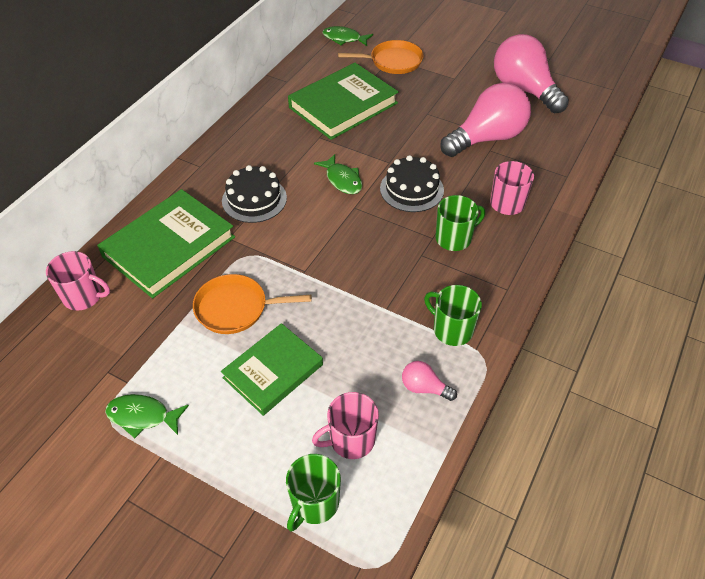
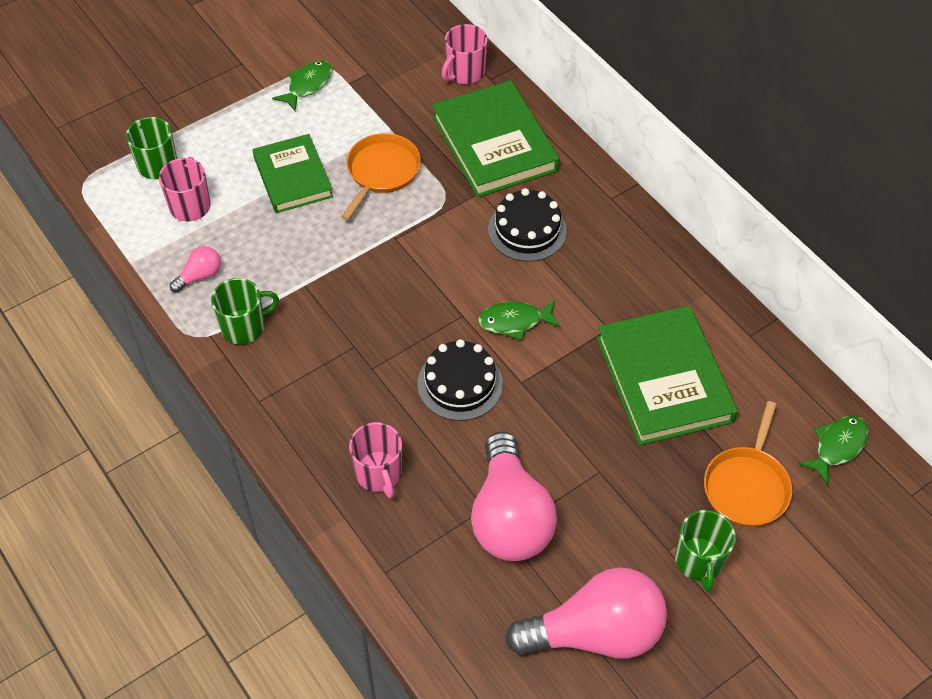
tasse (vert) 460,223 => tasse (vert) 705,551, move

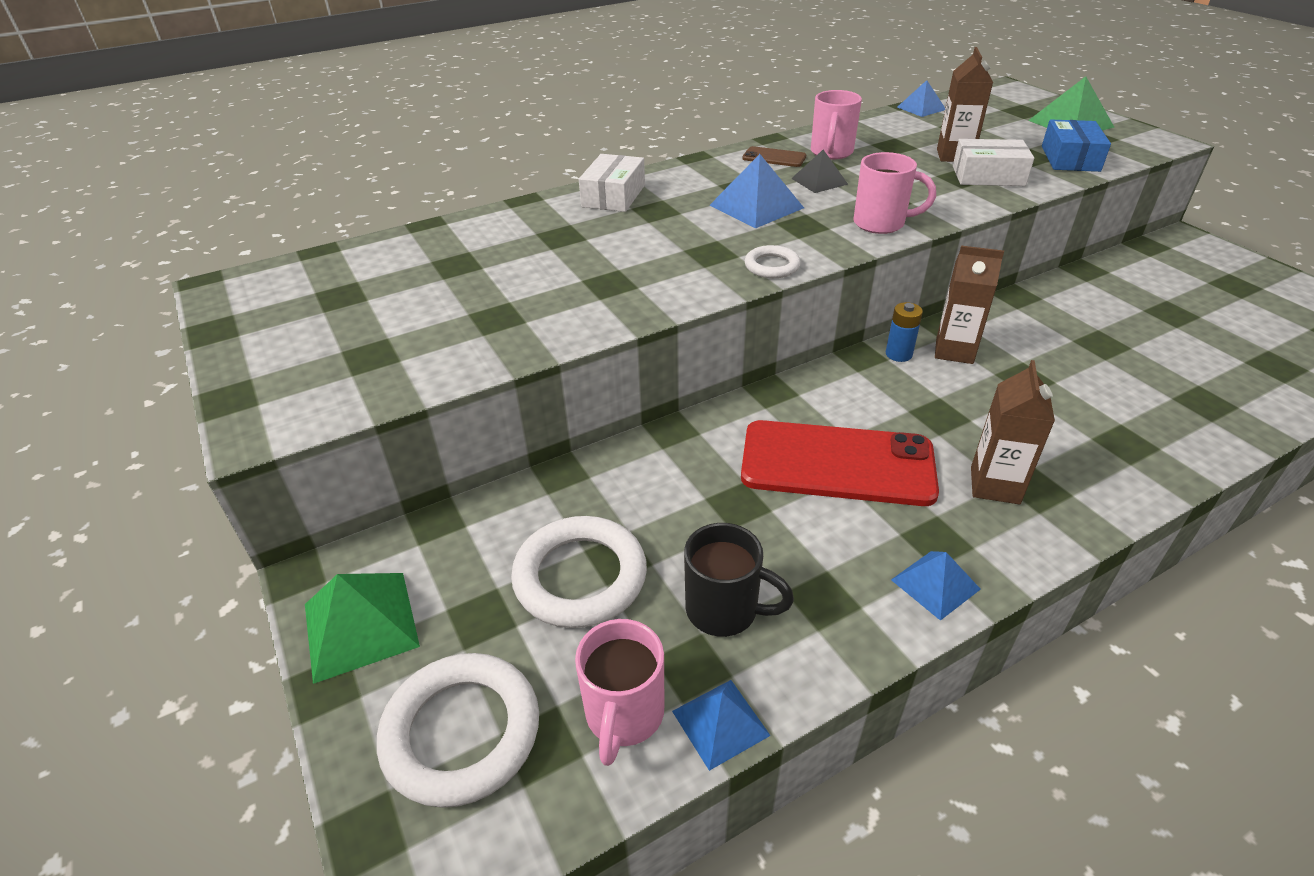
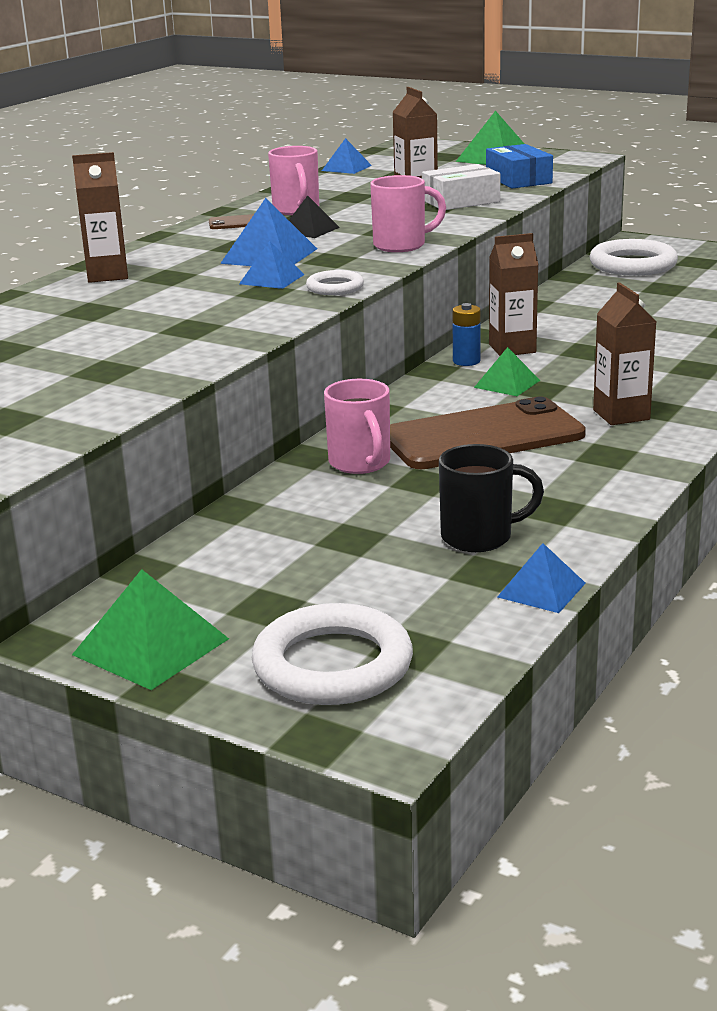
boîte (blanc) 612,183 => brique de lait (marron) 100,217
pyramide (bleu) 936,586 => pyramide (bleu) 272,265, move
tasse (rose) 619,692 => tasse (rose) 357,426, move
téléphone (rouge) 840,463 => téléphone (marron) 488,432
nothing => pyramide (vert) 507,371
anneau (blanc) 579,572 => anneau (blanc) 633,257, move

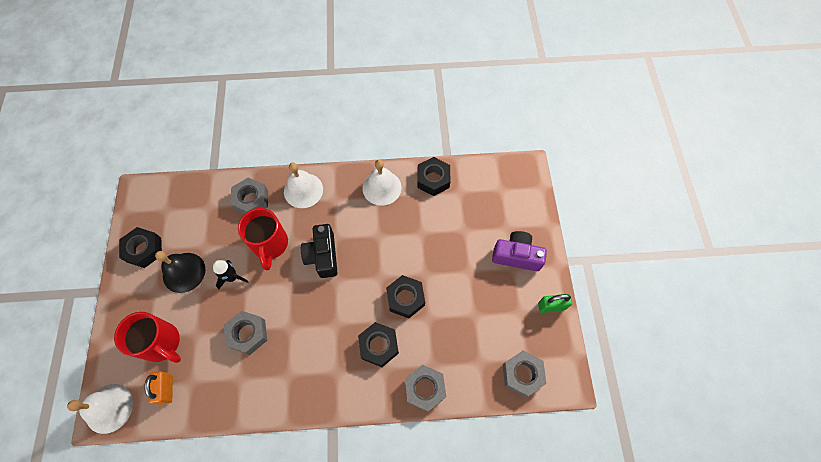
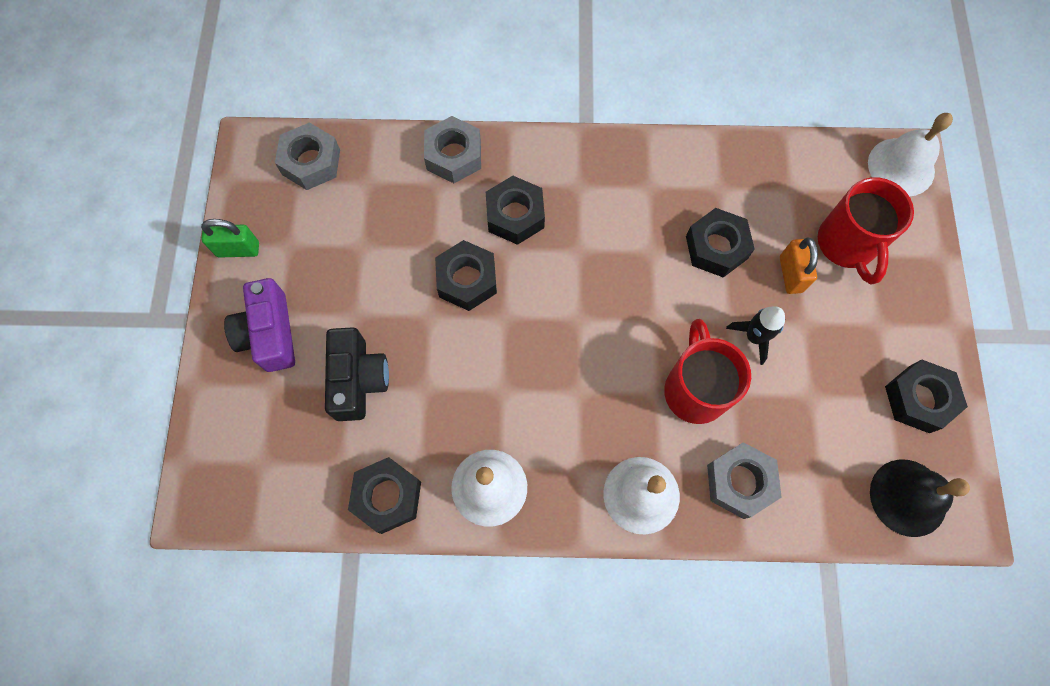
appareil photo (violet) 519,251 => appareil photo (violet) 259,325, 60 degrees clockwise
appareil photo (noir) 319,251 => appareil photo (noir) 357,374, move
écrou (gris) 245,333 => écrou (noir) 720,243
cadenas (orange) 158,388 => cadenas (orange) 799,265, move
tasse (rouge) 147,337 => tasse (rouge) 866,230, 135 degrees counterclockwise
cloche (noir) 180,272 => cloche (noir) 920,498, move

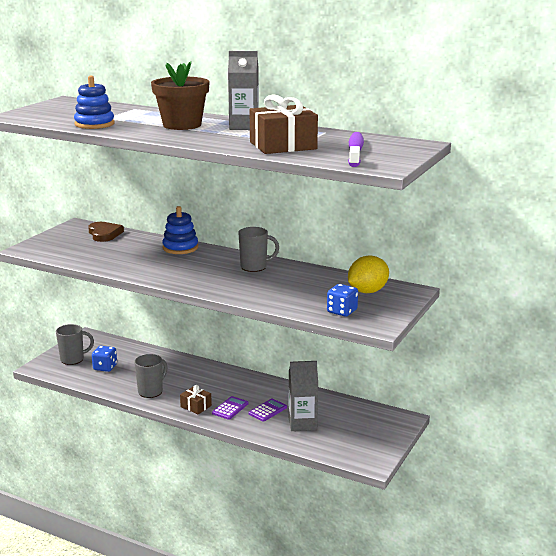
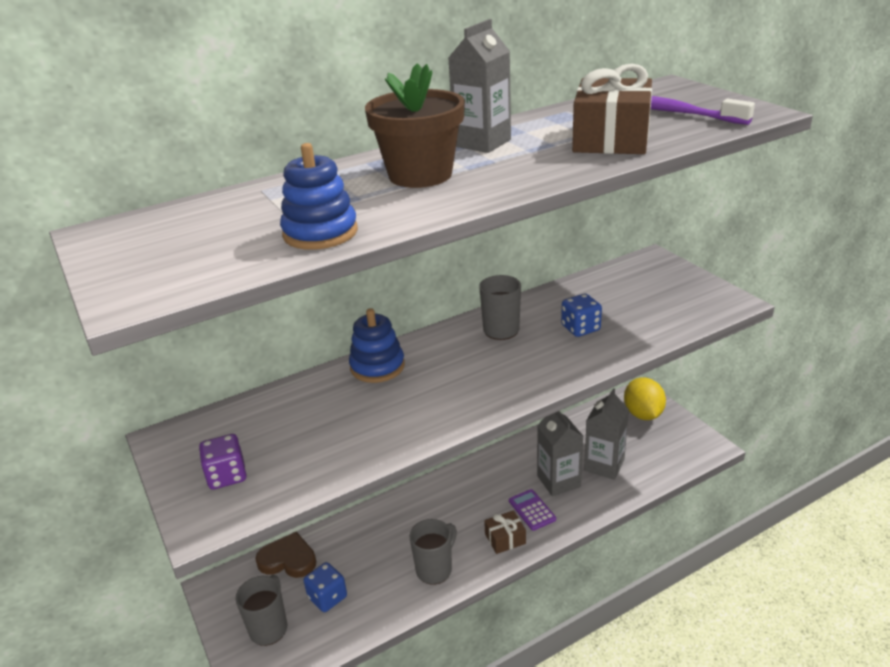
nothing => dé (violet) 223,462
cœur (marron) 106,232 => cœur (marron) 285,555, move
tasse (gris) 150,376 => tasse (gris) 433,552, 60 degrees clockwise
calculatrice (violet) 267,410 => brique de lait (gris) 560,453
dé (bleu) 342,300 => dé (bleu) 581,315, move
citron (jaune) 368,274 => citron (jaune) 645,399, move

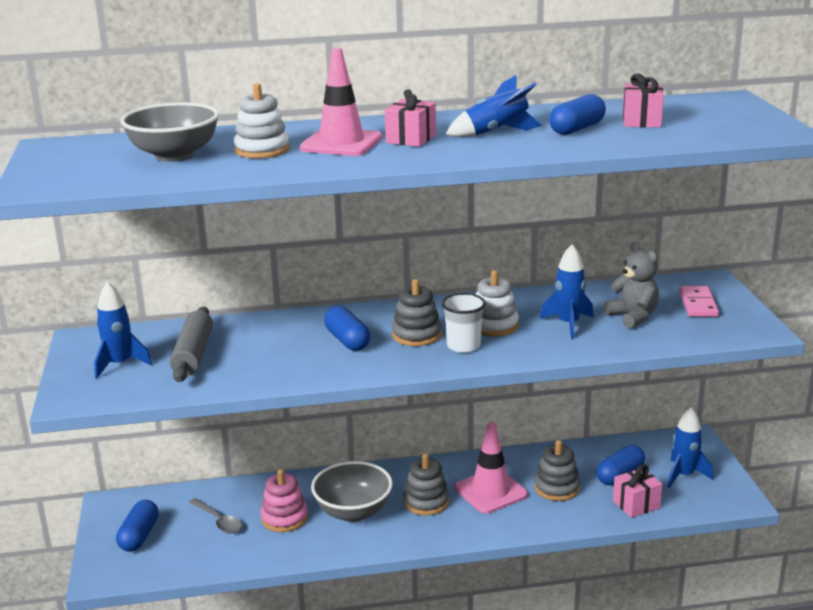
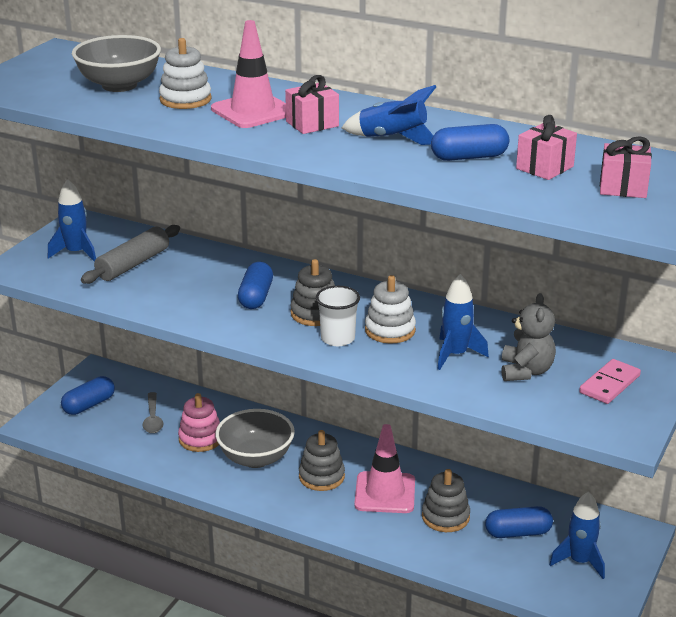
cadeau (rose) 637,491 => cadeau (rose) 626,167, move

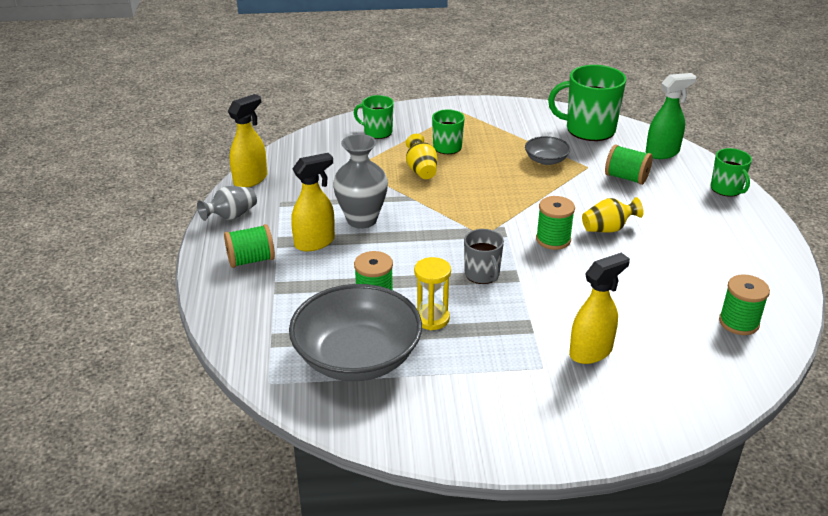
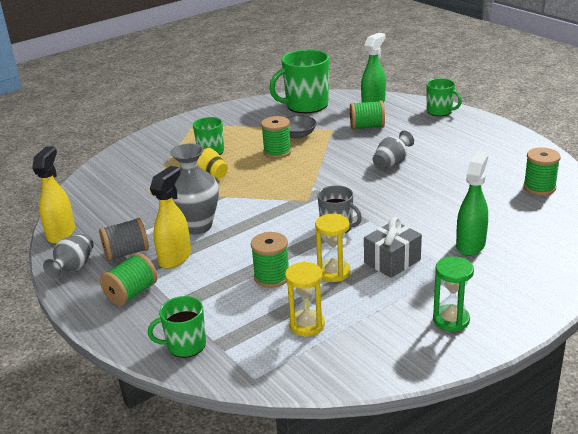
nothing => bobine (gris) 124,239
tasse (vert) 374,117 => tasse (vert) 177,327, move
bobine (vert) 555,223 => bobine (vert) 276,137, move
bol (gris) 355,332 => sablier (jaune) 305,299
nothing => cadeau (gris) 393,247
vase (jaune) 613,214 => vase (gris) 393,150
nothing => sablier (vert) 453,293
vaporisateur (jaune) 599,308 => vaporisateur (vert) 472,203

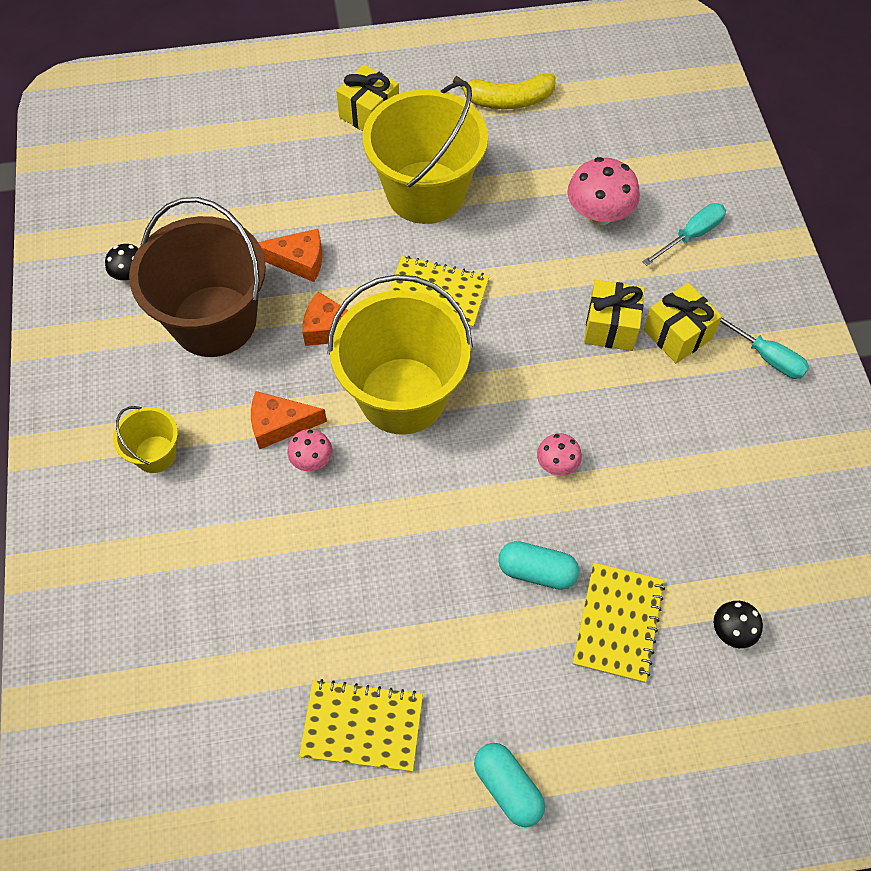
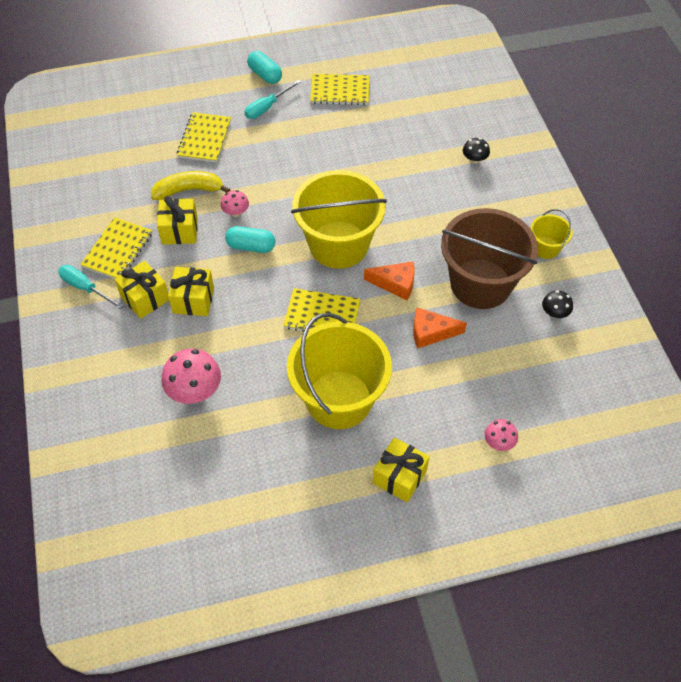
nothing => carnet (jaune) 116,248
banane (jaune) 504,91 => banane (jaune) 191,185, move
nothing => cadeau (jaune) 177,220
gélule (turquoise) 538,565 => gélule (turquoise) 250,239, move
tournevis (turquoise) 684,234 => tournevis (turquoise) 272,99, move
champignon (noir) 738,624 => champignon (noir) 476,151, move
champignon (rose) 309,450 => champignon (rose) 501,435, move
seau (jaune) 145,439 => seau (jaune) 551,234, move
fromage (orange) 289,420 => nothing

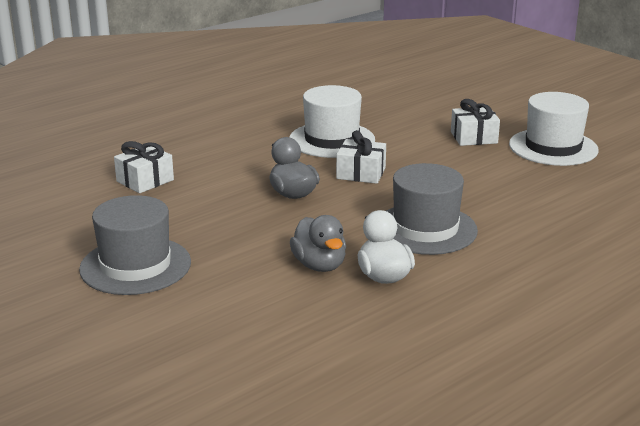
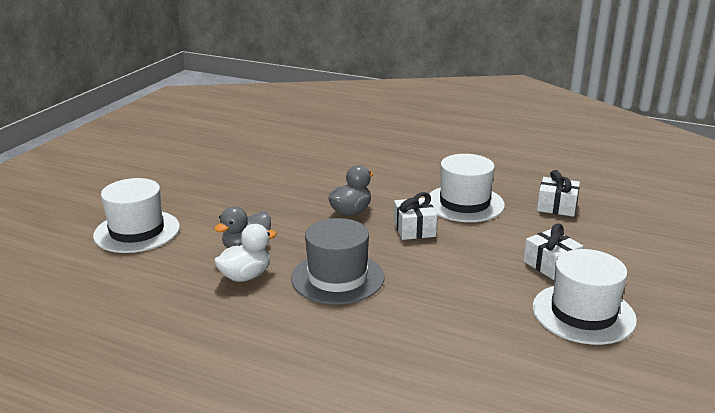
nothing => chapeau (blanc) 136,215
cadeau (blanc) 144,167 => cadeau (blanc) 558,193, move
chapeau (gris) 135,245 => nothing

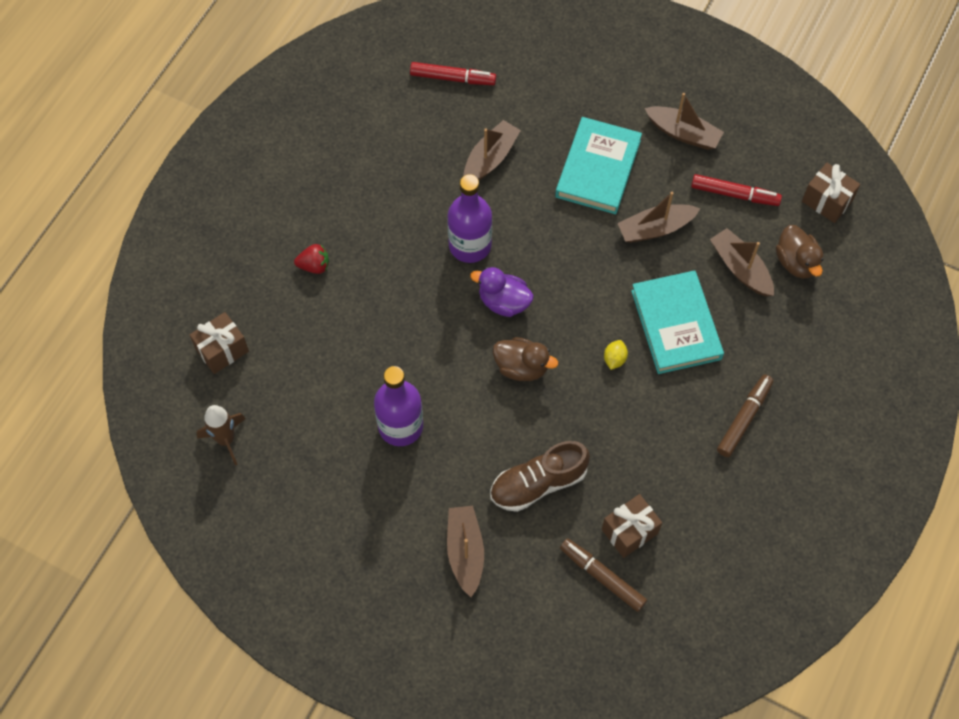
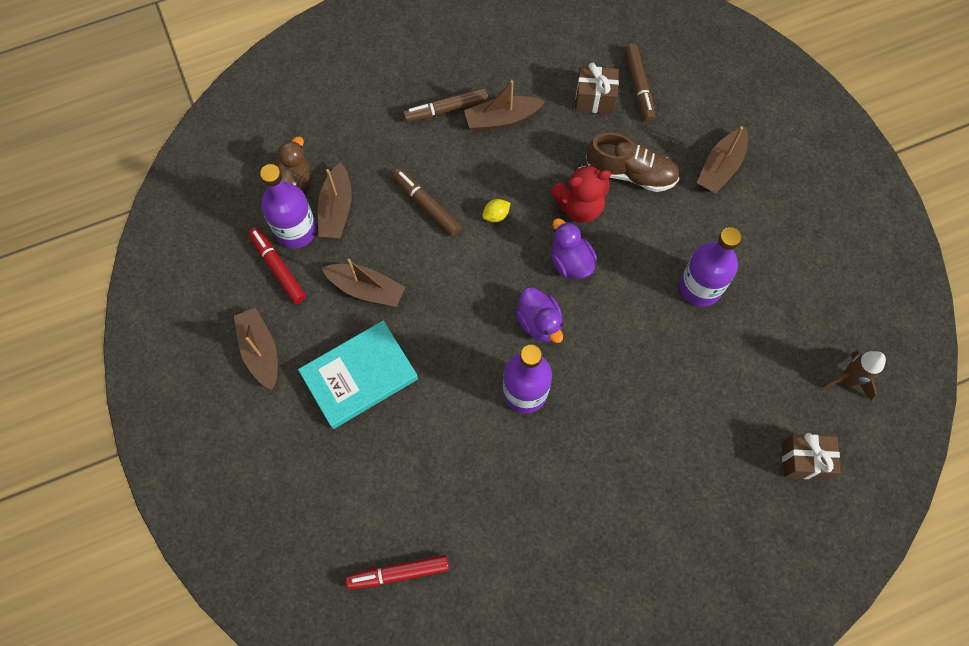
nothing => bouteille (violet) 288,206
feutre (rouge) 453,73 => feutre (rouge) 397,572, 60 degrees counterclockwise
livre (turquoise) 677,322 => feutre (marron) 427,202
bateau (marron) 492,150 => bateau (marron) 504,105, move
nothing => ours en peluche (rouge) 580,193
canard (marron) 525,359 => canard (violet) 574,248
fraise (rouge) 311,259 => nothing
cadeau (marron) 831,193 => nothing

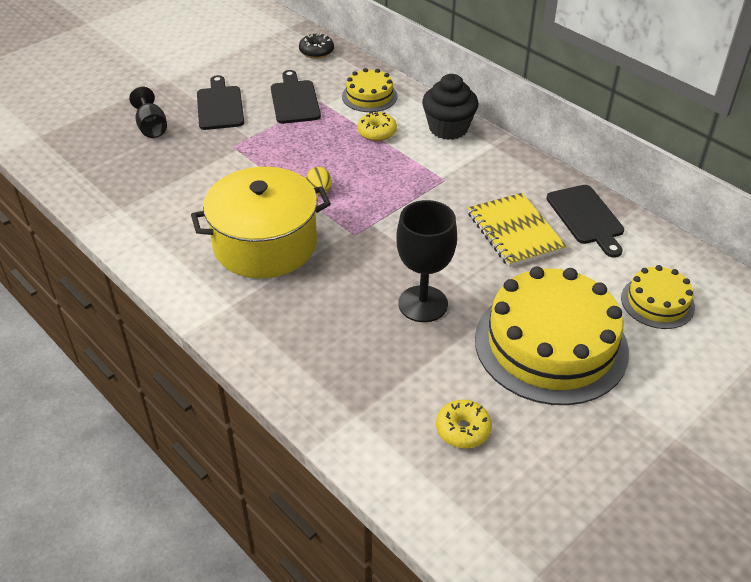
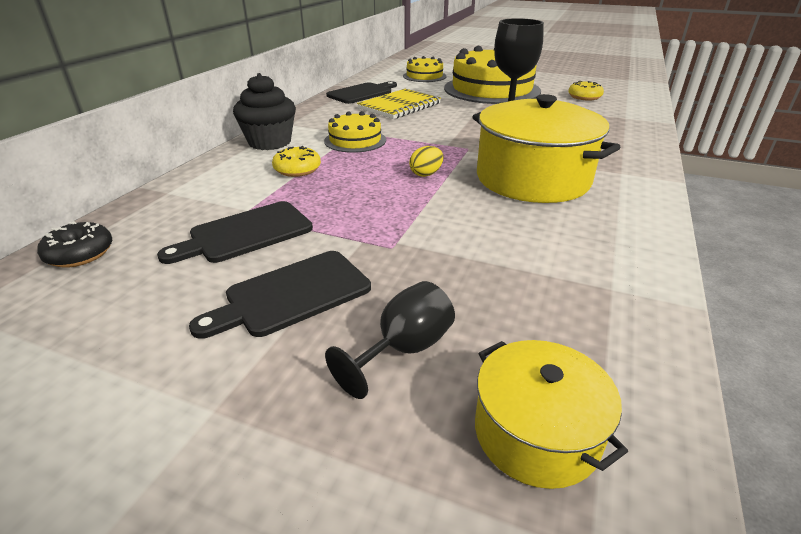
gâteau (jaune) 370,90 => gâteau (jaune) 355,132, move
nothing => marmite (jaune) 551,414

